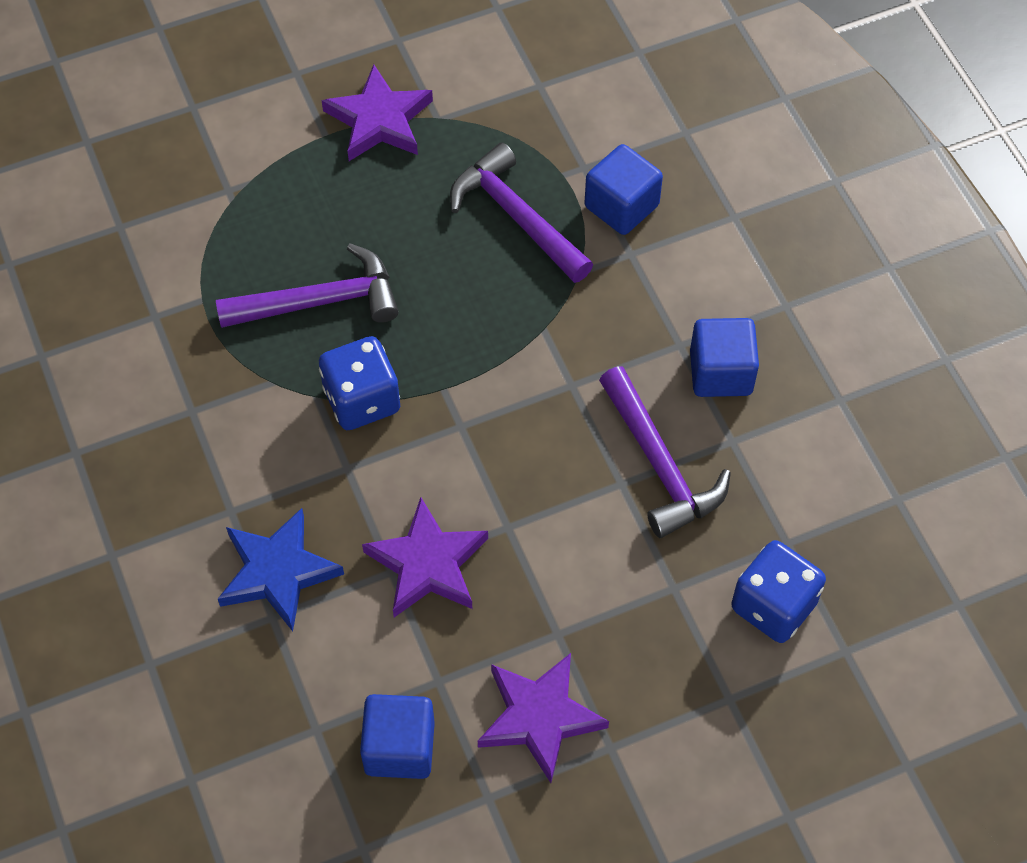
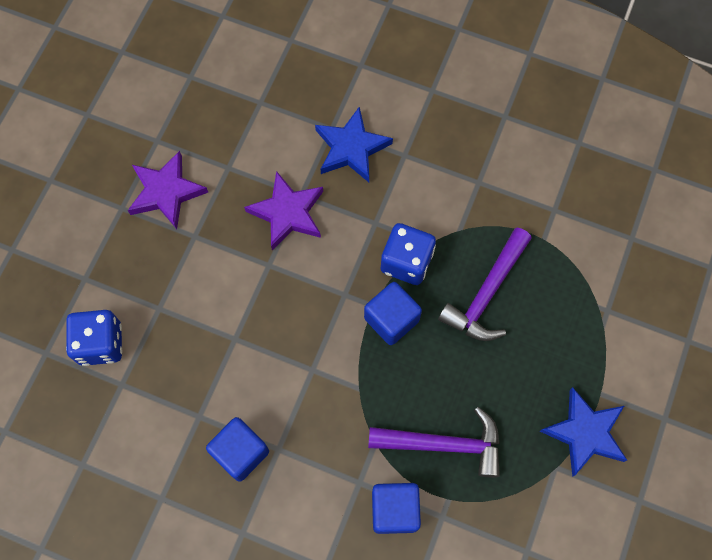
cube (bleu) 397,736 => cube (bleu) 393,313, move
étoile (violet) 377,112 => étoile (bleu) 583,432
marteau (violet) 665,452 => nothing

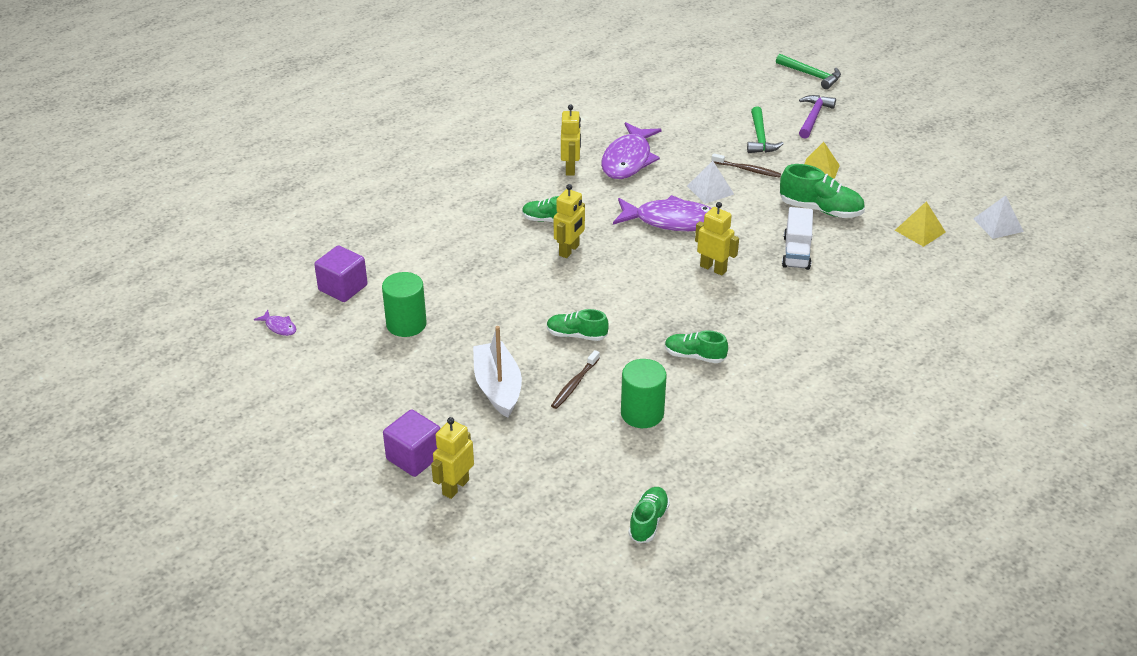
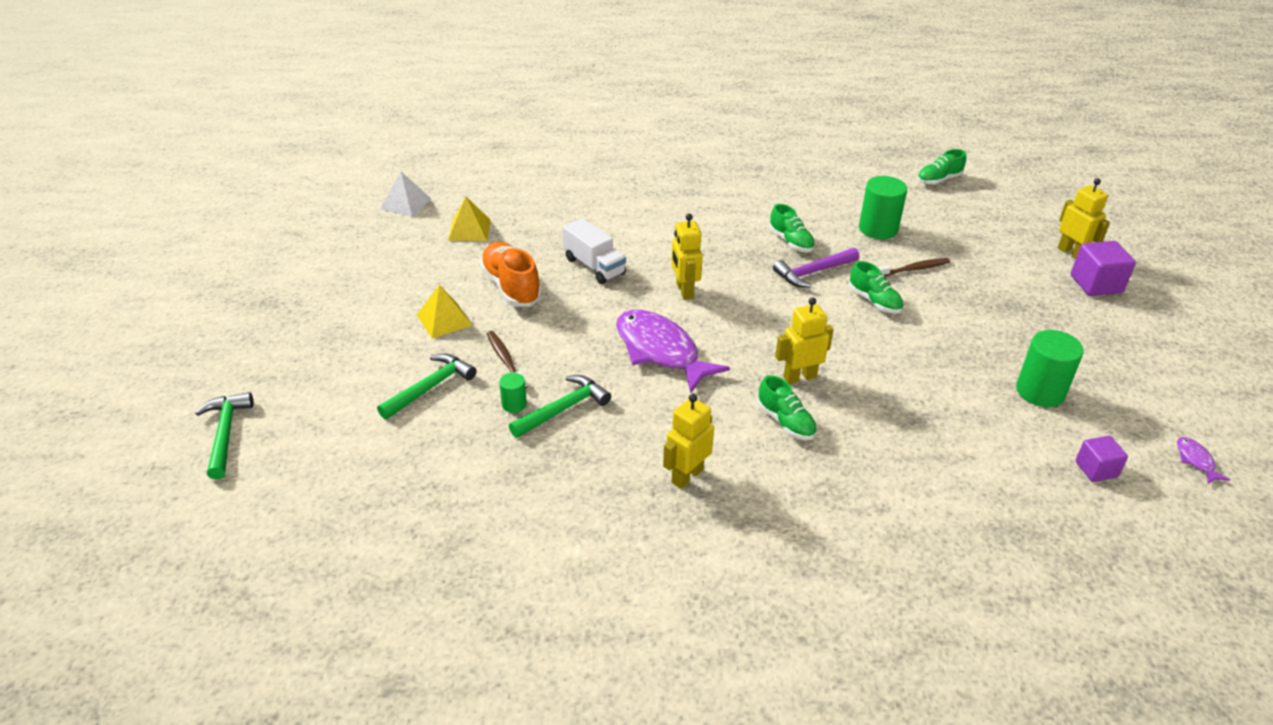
chaussure (vert) 822,191 => chaussure (orange) 510,274
nothing => cylindre (vert) 513,393
nothing => marteau (vert) 560,406
camion (blanc) 797,238 => camion (blanc) 594,251, 90 degrees clockwise
marteau (violet) 817,117 => marteau (violet) 816,267, move
robot (jaune) 452,458 => robot (jaune) 1084,218, 105 degrees counterclockwise
cube (violet) 341,273 => cube (violet) 1101,459, x0.65
bateau (blanc) 497,372 => nothing
poisson (violet) 631,150 => nothing
pyramide (blanc) 710,182 => nothing

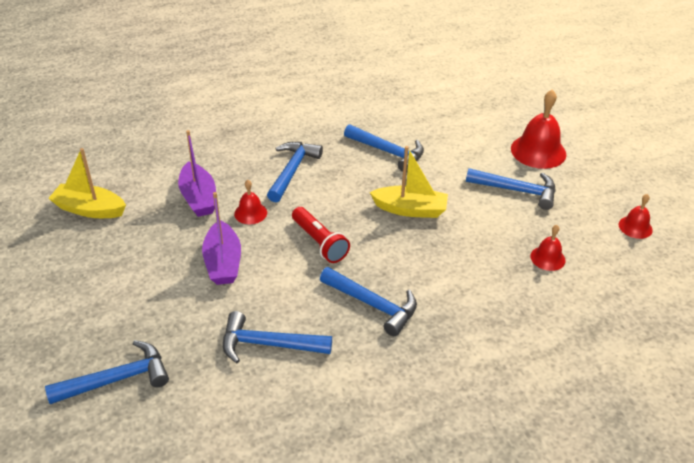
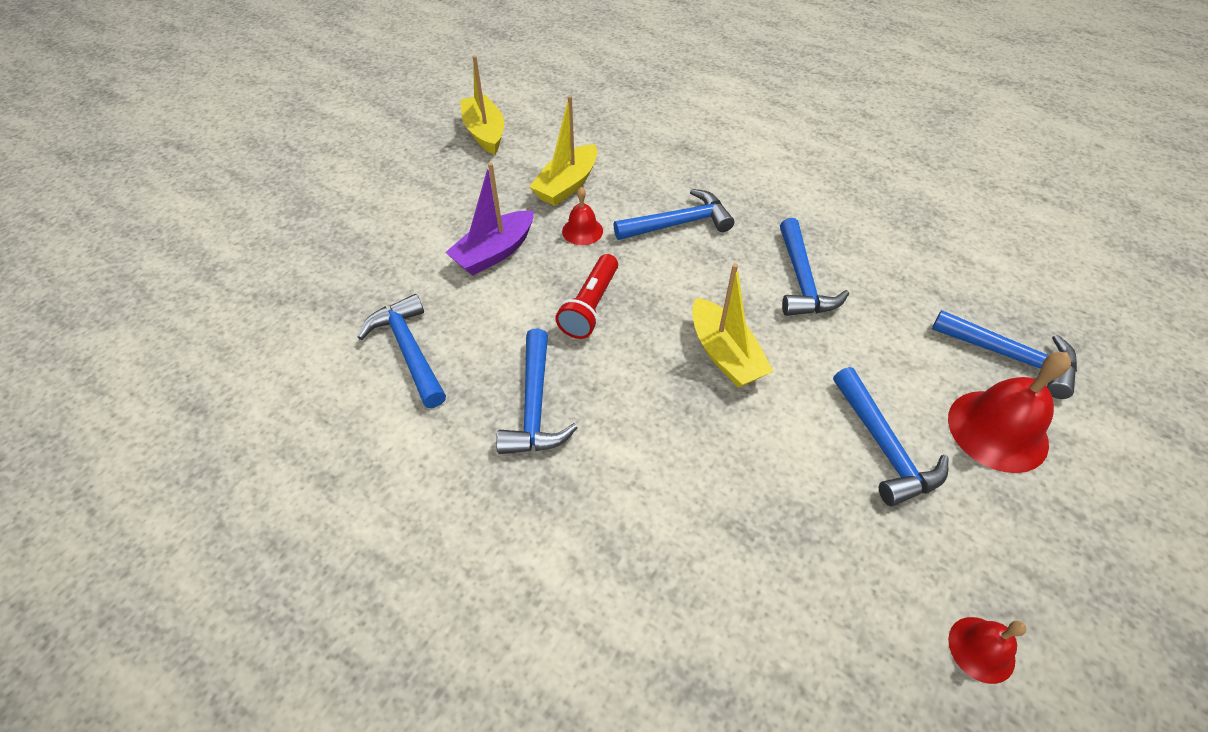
bateau (violet) 197,173 => bateau (jaune) 563,150
marteau (bleu) 107,372 => marteau (bleu) 1004,354, move
cloche (rouge) 548,248 => nothing

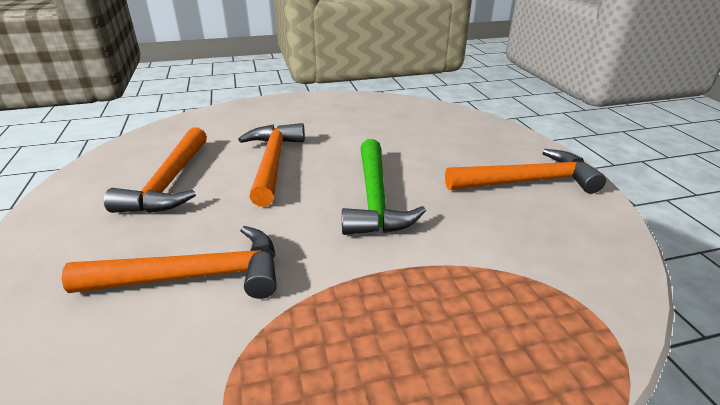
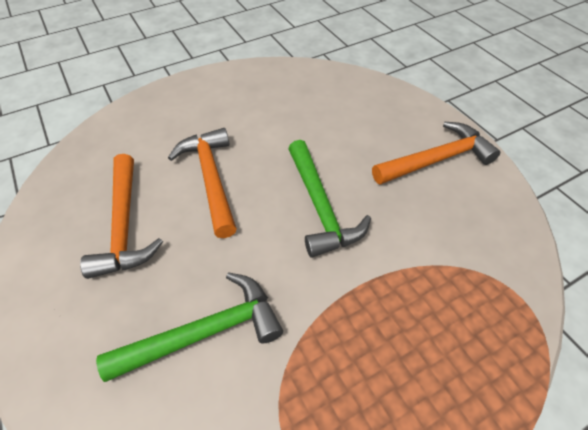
marteau (orange) 169,262 => marteau (vert) 189,327

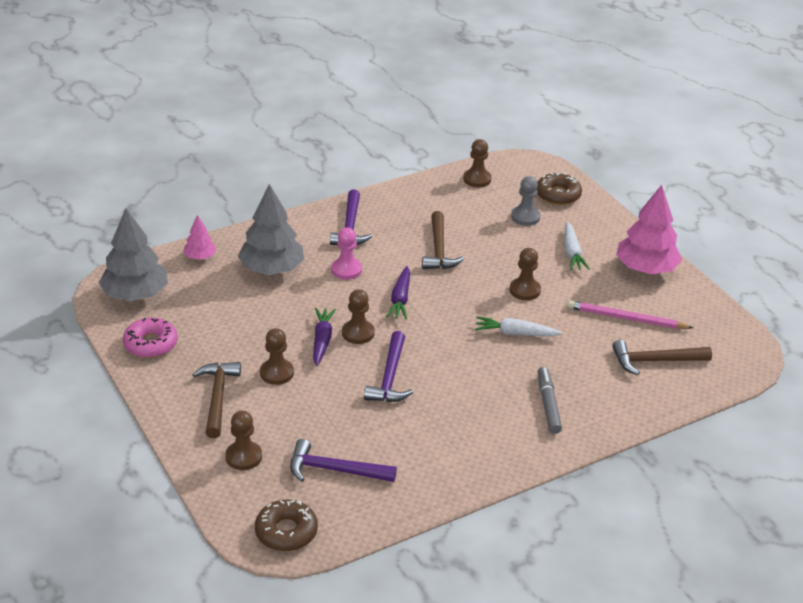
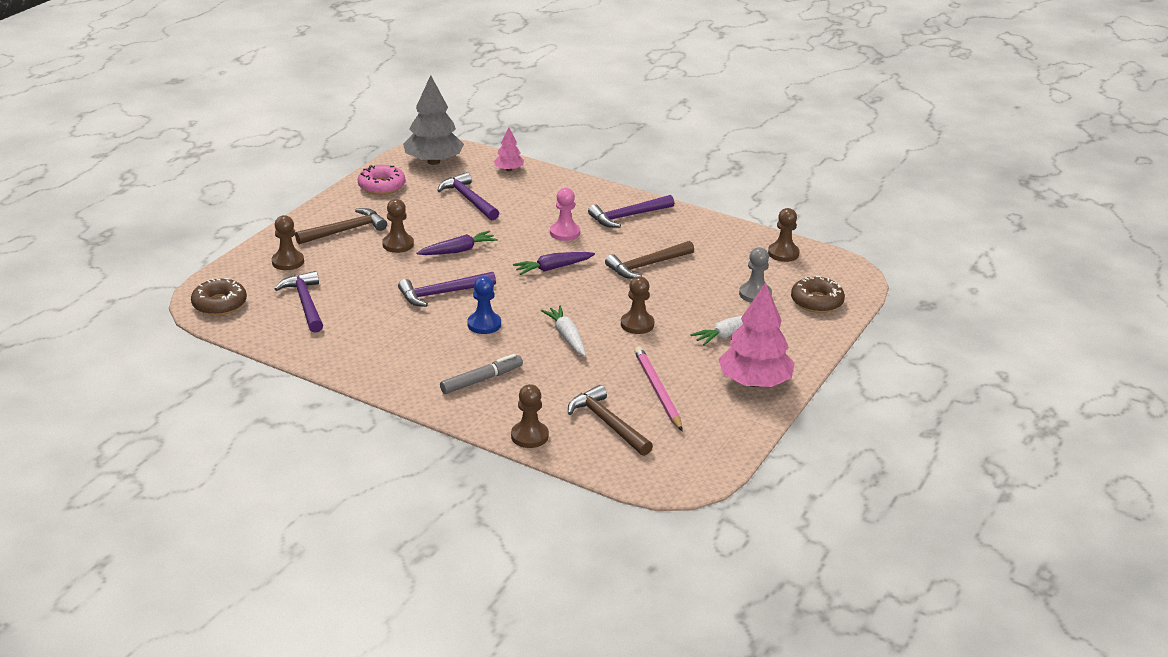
nothing => marteau (violet) 468,196
nothing => pion (bleu) 484,305
pion (marron) 358,316 => pion (marron) 530,416, move
arbre (gris) 271,229 => nothing

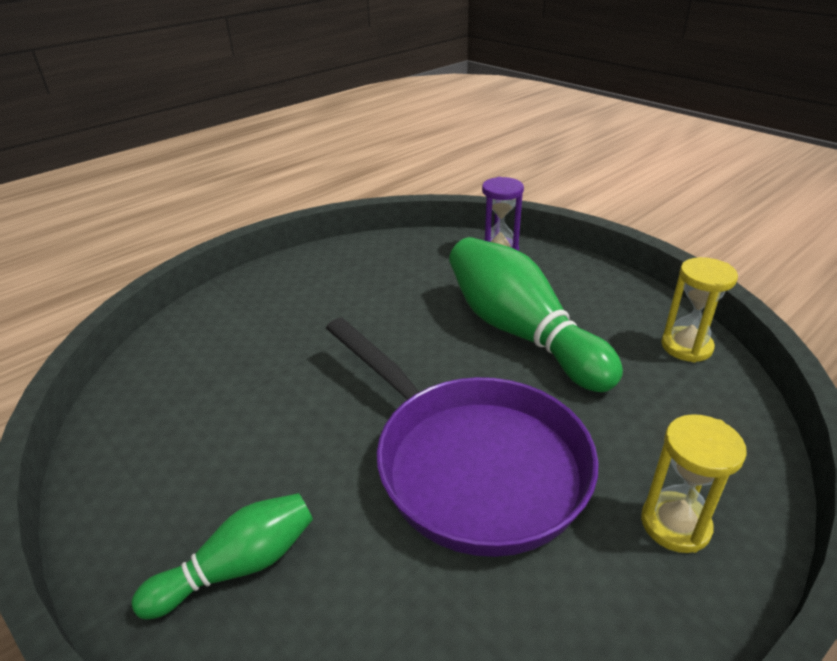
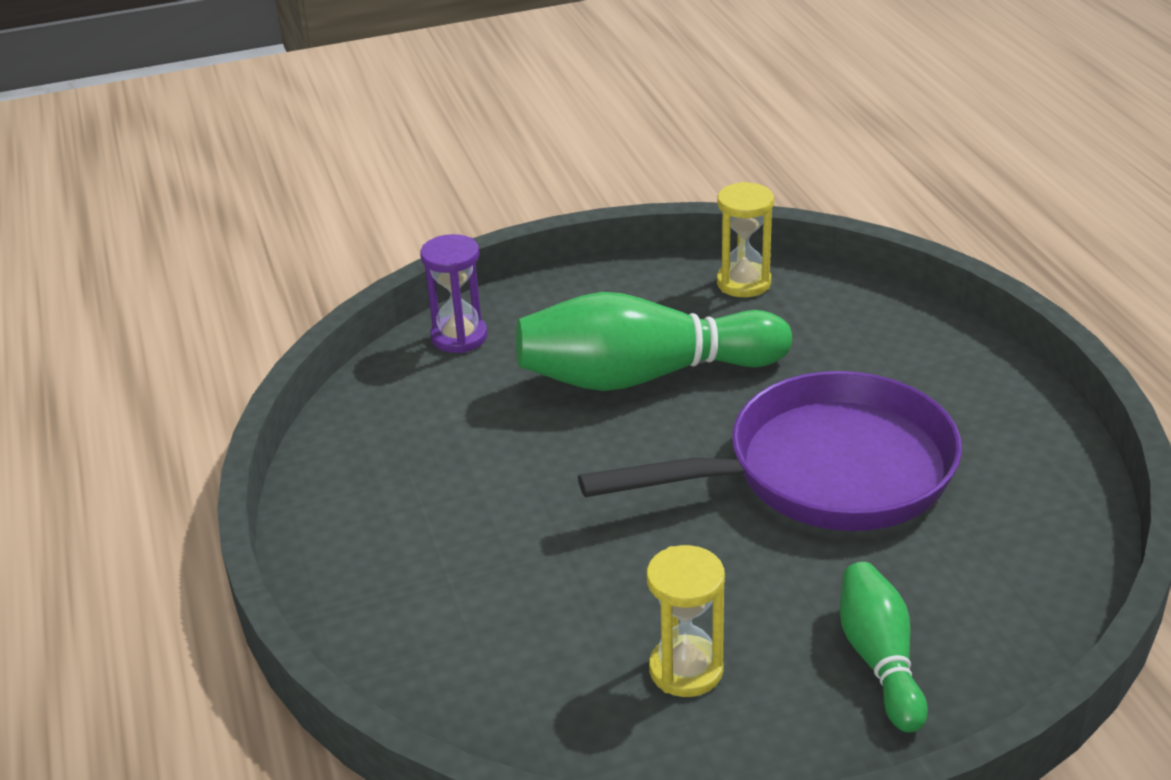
sablier (jaune) 694,483 => sablier (jaune) 686,621, move

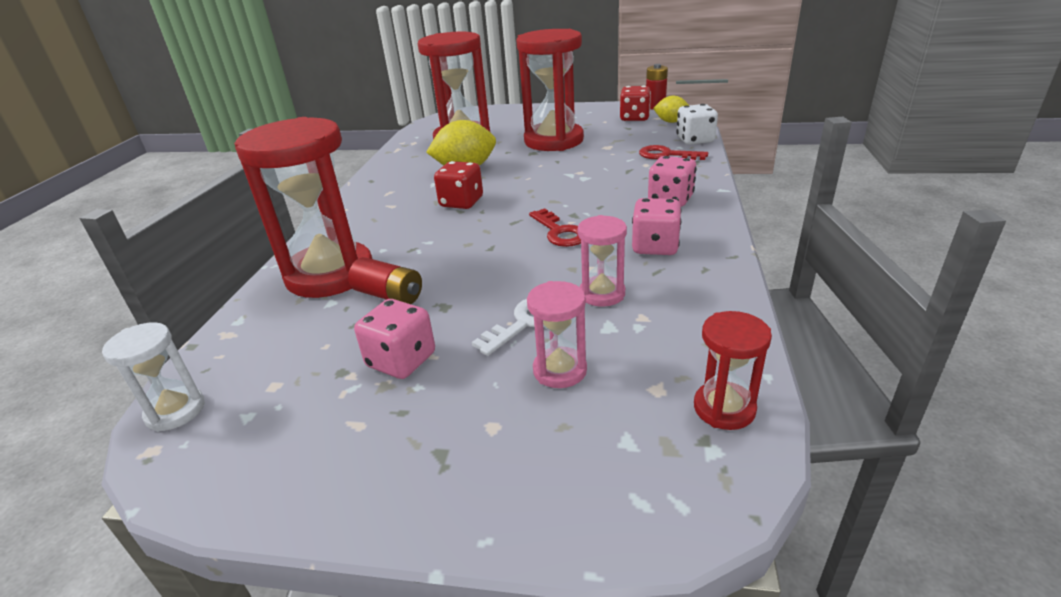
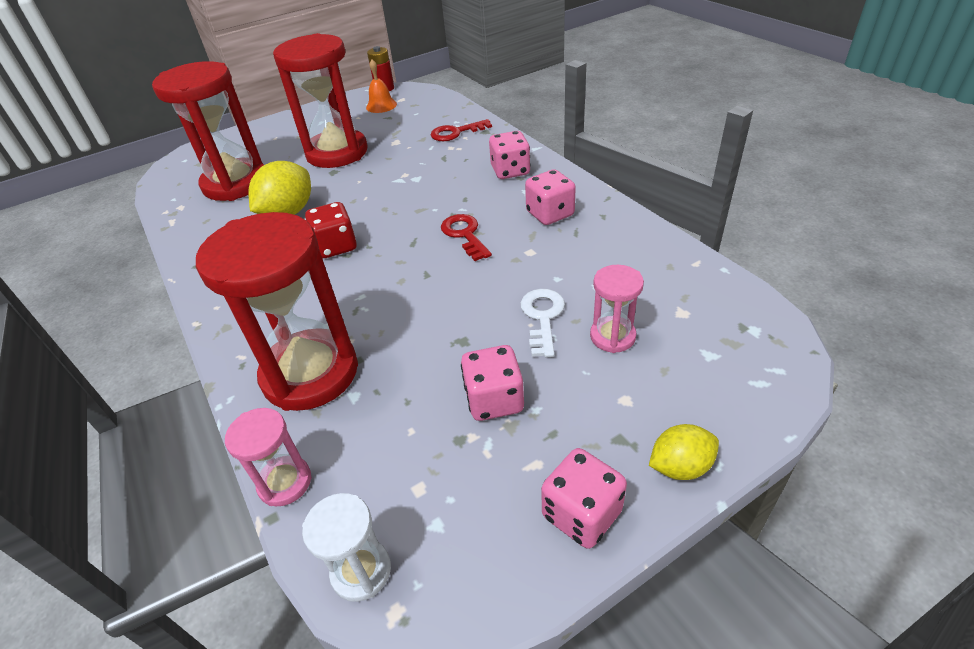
sablier (rose) 602,261 => sablier (rose) 268,457, move
dé (rouge) 635,103 => cloche (orange) 381,86
clé (rouge) 555,227 => clé (rouge) 466,237, 135 degrees counterclockwise
nothing => dé (rose) 584,498
citron (jaune) 671,109 => citron (jaune) 684,452, move
pile (rouge) 385,280 => nothing
dé (blanc) 697,124 => nothing
sablier (rouge) 733,370 => nothing

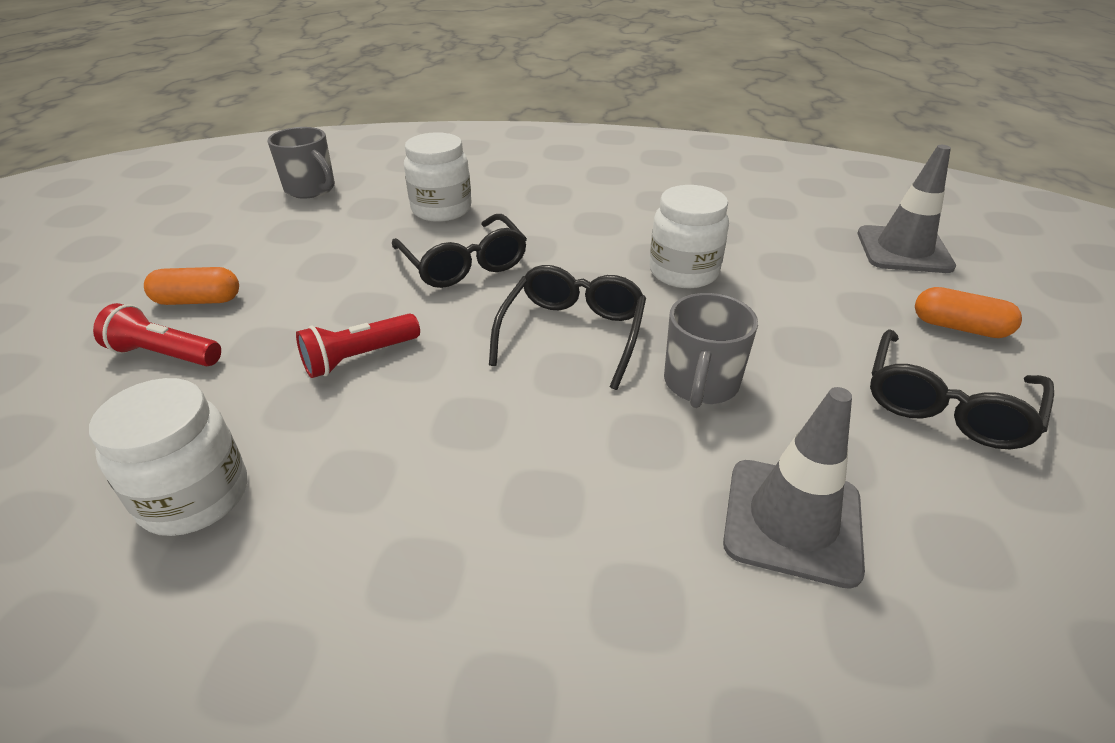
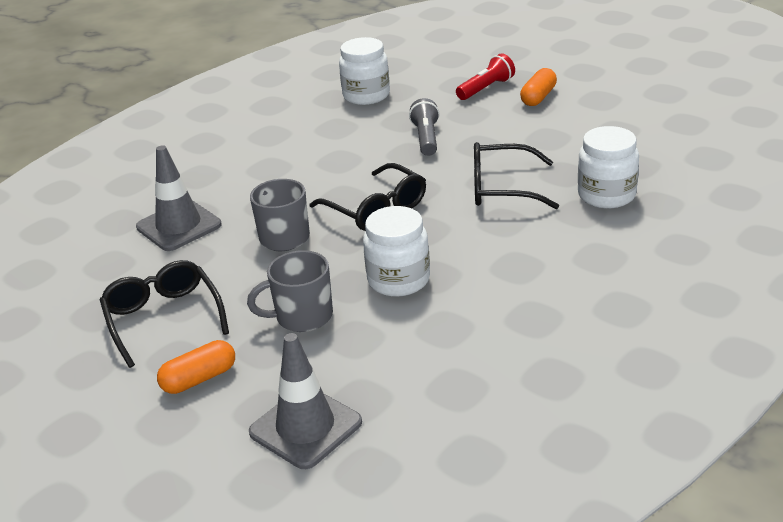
tasse (gris) 301,163 => tasse (gris) 290,291, move
lampe de poche (rouge) 358,345 => lampe de poche (gris) 424,127

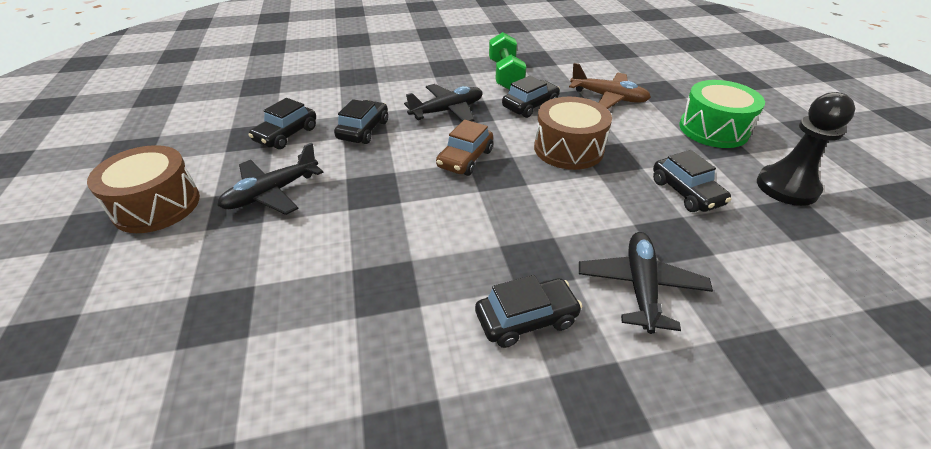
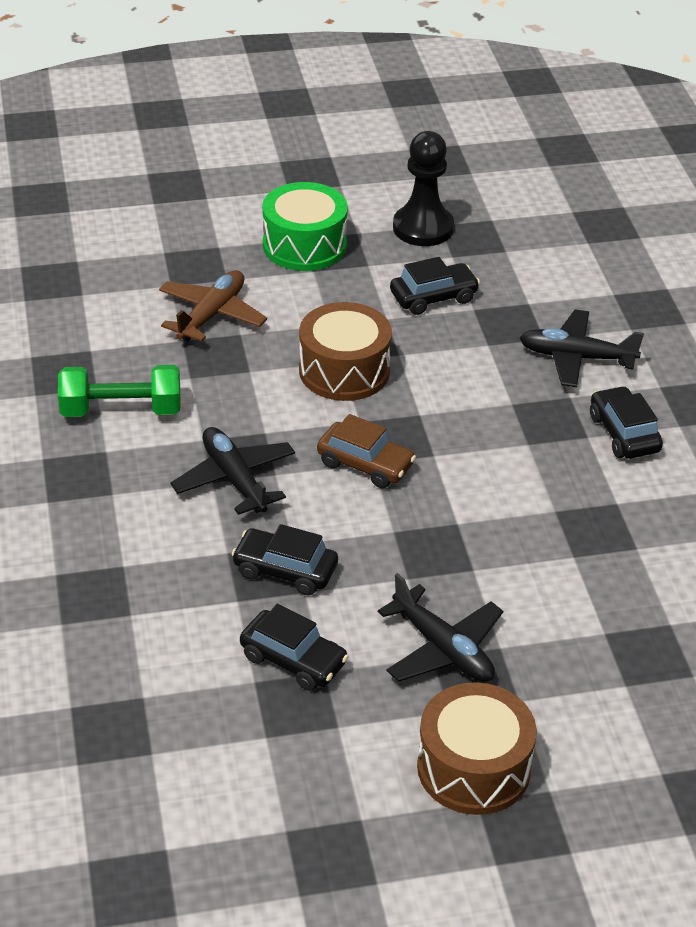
voiture (noir) 531,97 => nothing

